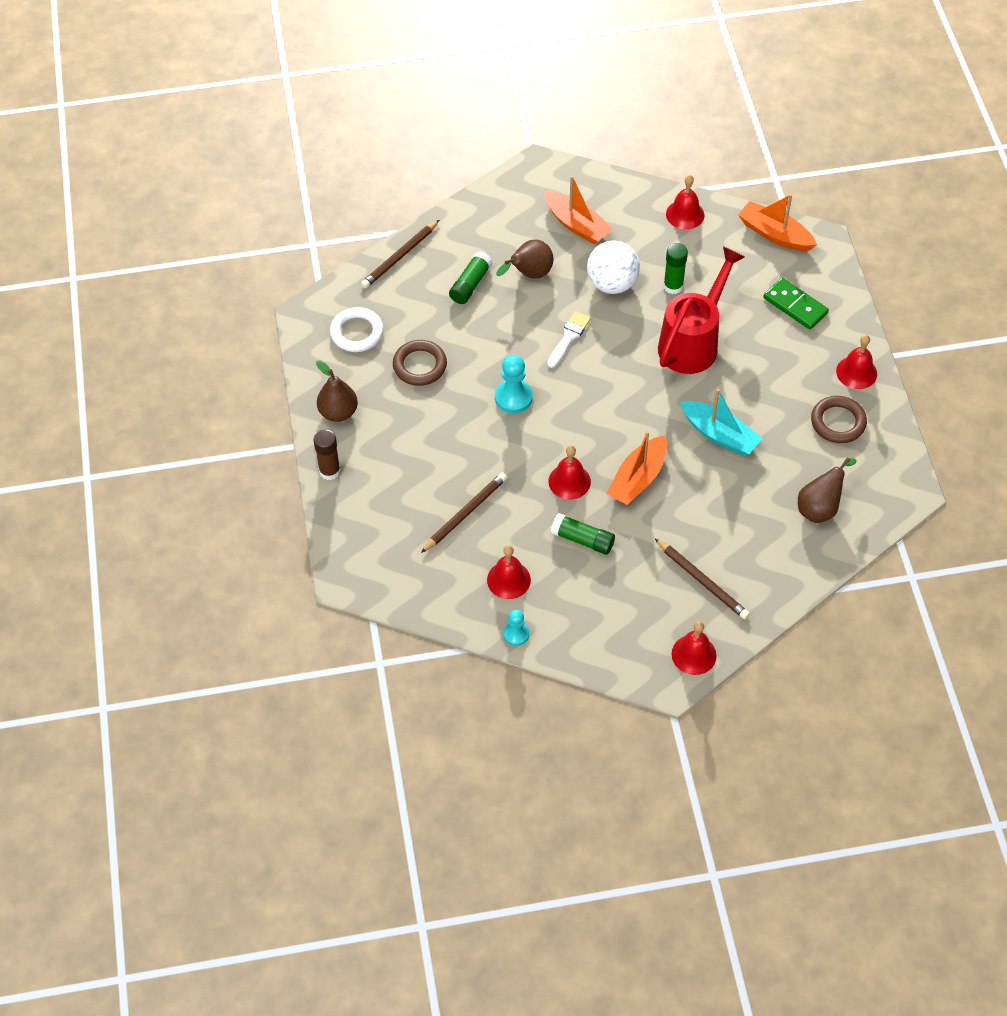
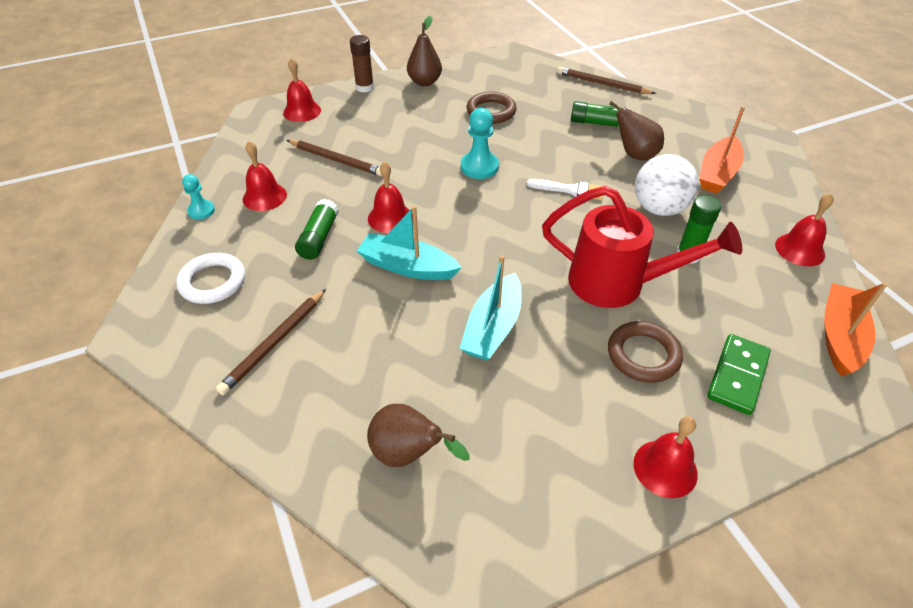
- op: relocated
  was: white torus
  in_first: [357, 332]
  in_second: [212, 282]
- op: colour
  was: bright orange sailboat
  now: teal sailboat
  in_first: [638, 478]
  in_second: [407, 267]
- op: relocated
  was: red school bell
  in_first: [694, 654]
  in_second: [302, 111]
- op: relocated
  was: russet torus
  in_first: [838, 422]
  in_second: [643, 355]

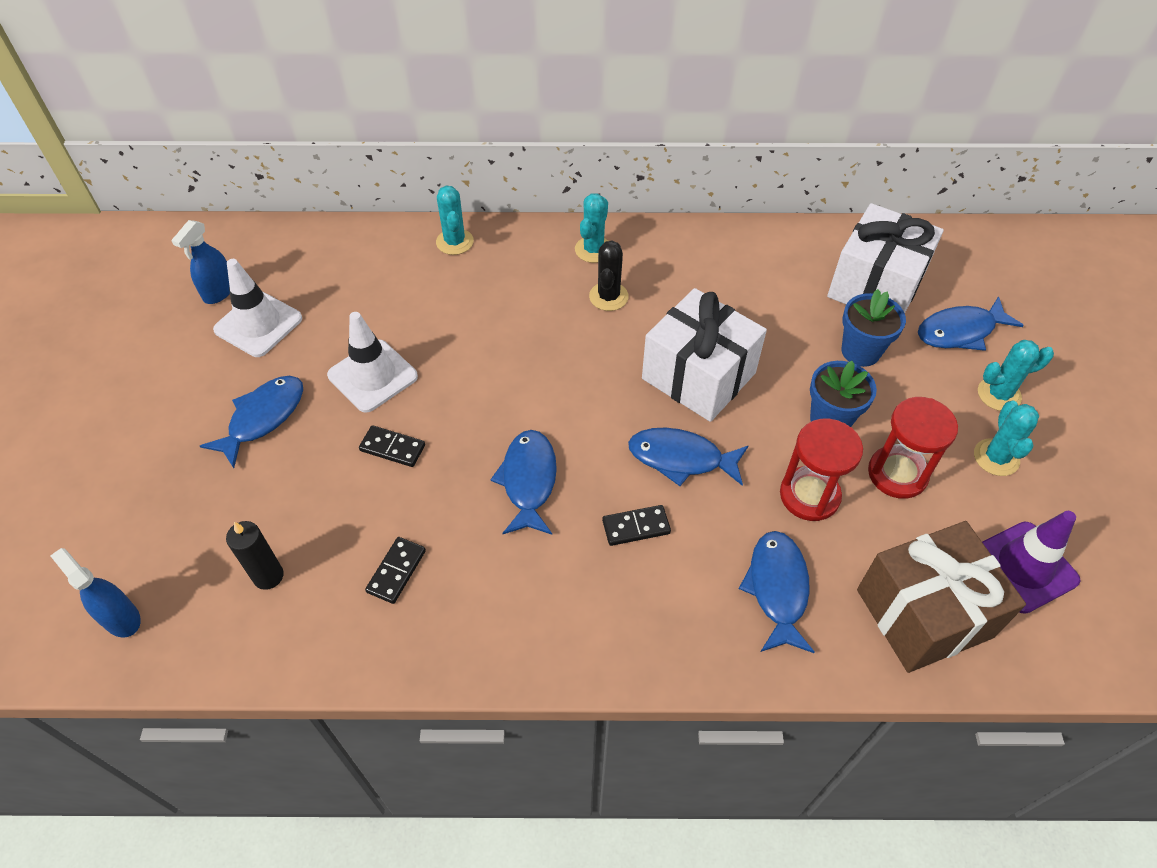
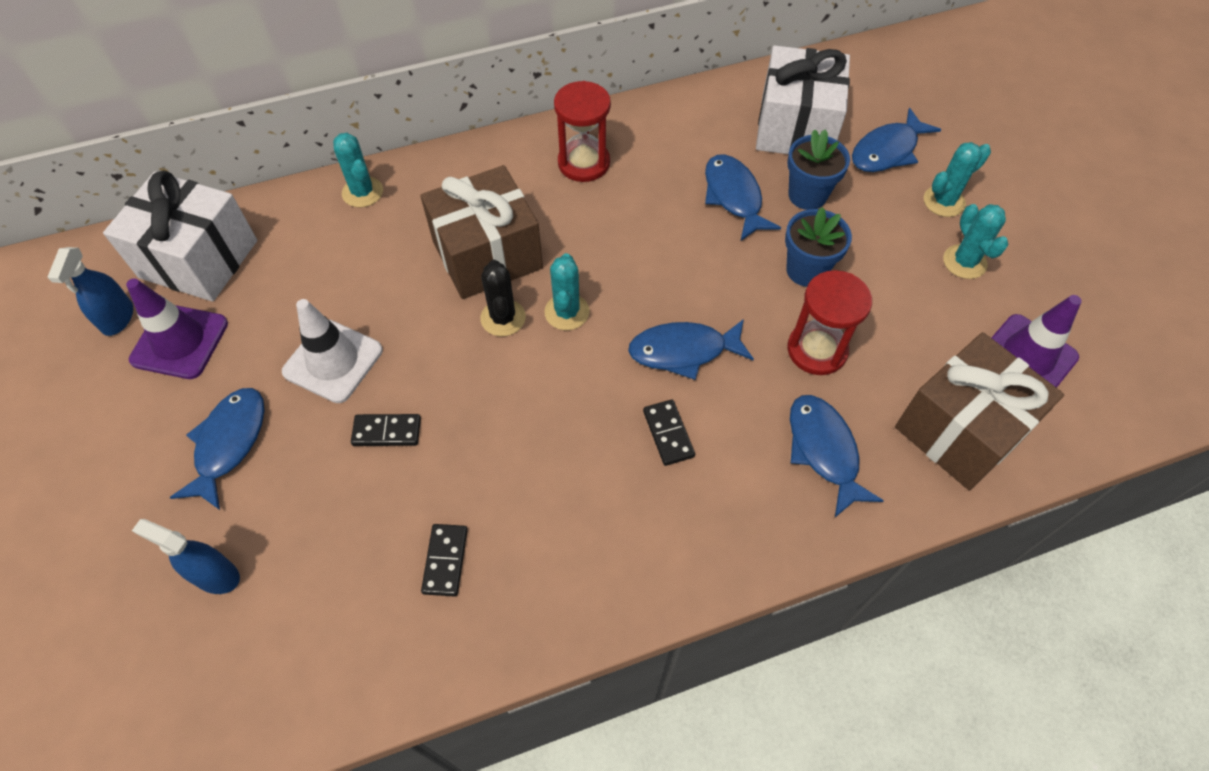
- op: relocated
  was: blue spray cleaner
  in_first: [121, 618]
  in_second: [216, 575]
- op: colour
  was: white safety cone
  now: purple safety cone
  in_first: [258, 324]
  in_second: [180, 342]
- op: missing
  was: black pillar candle
  in_first: [268, 576]
- op: relocated
  was: blue fish
  in_first: [528, 481]
  in_second: [734, 197]
- op: relocated
  was: teal saguaro cactus
  in_first: [593, 249]
  in_second: [567, 312]
- op: relocated
  was: black saguaro cactus
  in_first: [608, 297]
  in_second: [503, 318]
- op: spun
  was: black domino tile
  in_first: [636, 527]
  in_second: [668, 434]
  clockwise: -75
- op: relocated
  was: white wrapped gift
  in_first: [698, 376]
  in_second: [199, 259]
- op: relocated
  was: red hourglass
  in_first: [897, 474]
  in_second: [584, 163]
- op: appeared
  now: russet wrapped gift
  in_second: [487, 255]

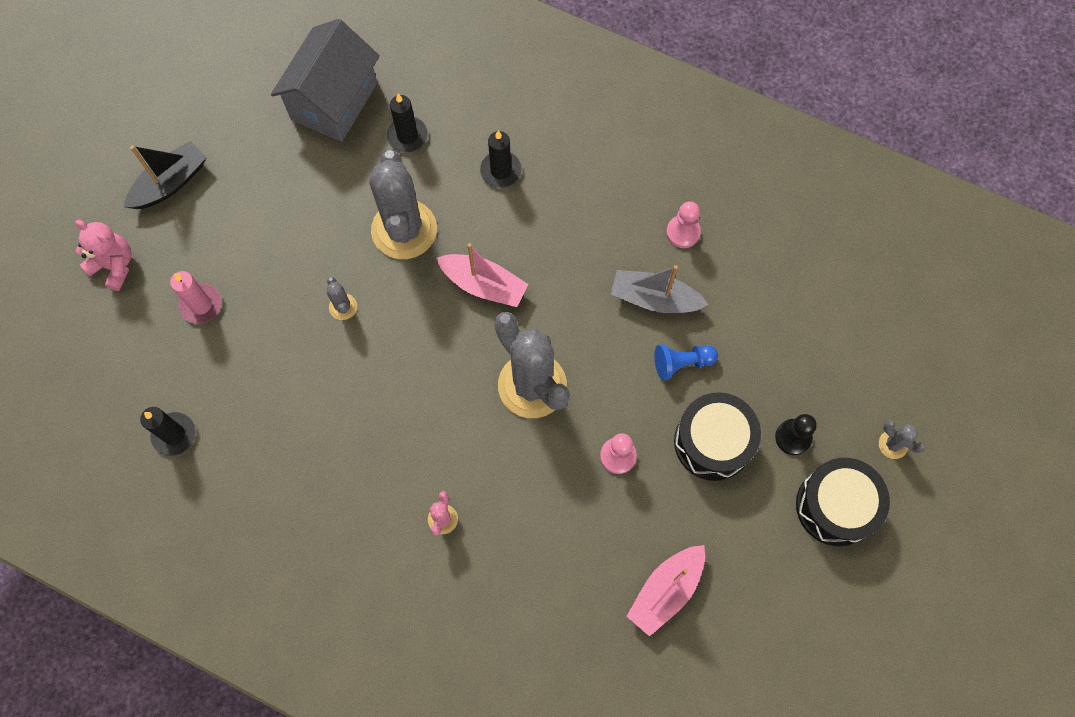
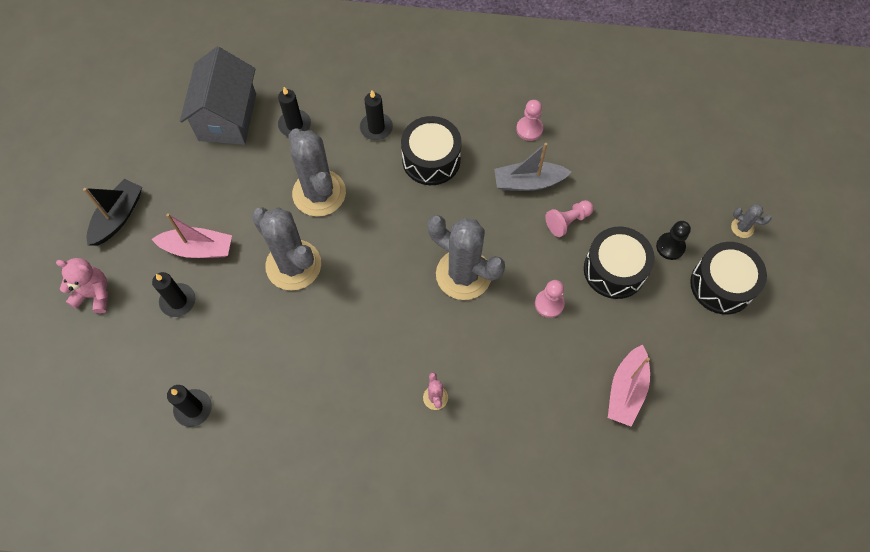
- op: colour
  was: rose-pink pillar candle
  now: black pillar candle
  in_first: [201, 305]
  in_second: [178, 301]
- op: size
  was: grey saguaro cactus
  in_first: [343, 307]
  in_second: [293, 265]
  ratio: 2.37
- op: relocated
  was: rose-pink sailboat
  in_first: [483, 285]
  in_second: [198, 248]
- op: colour
  was: blue pawn
  now: rose-pink pawn
  in_first: [681, 363]
  in_second: [567, 221]
- op: appeared
  now: black drum
  in_second: [431, 159]

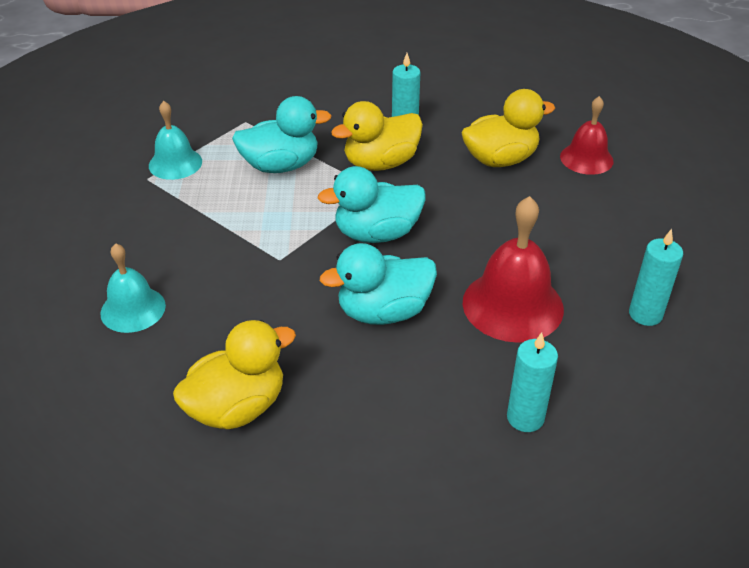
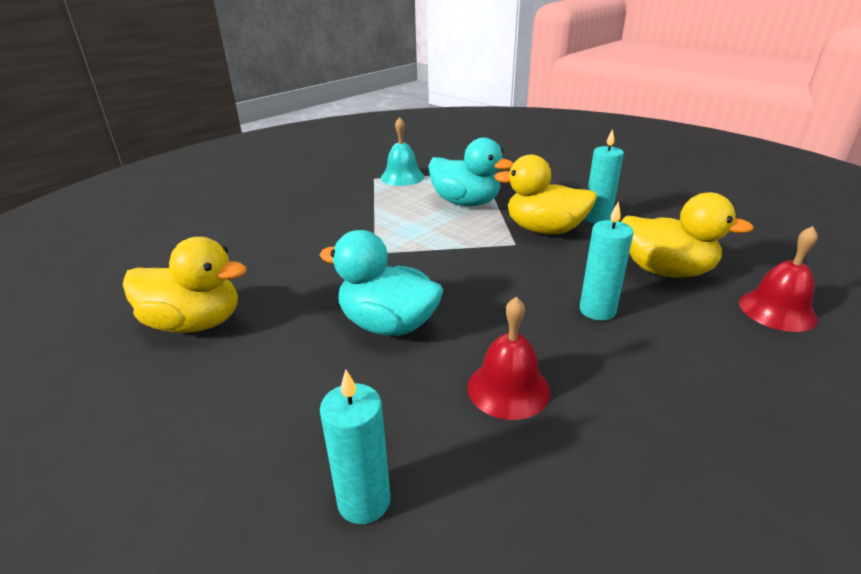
- op: missing
  was: teal school bell
  in_first: [133, 309]
- op: missing
  was: teal duck
  in_first: [377, 234]
- op: size
  was: red school bell
  in_first: [512, 305]
  in_second: [508, 388]
  ratio: 0.63
- op: relocated
  was: teal pillar candle
  in_first: [645, 314]
  in_second: [597, 310]

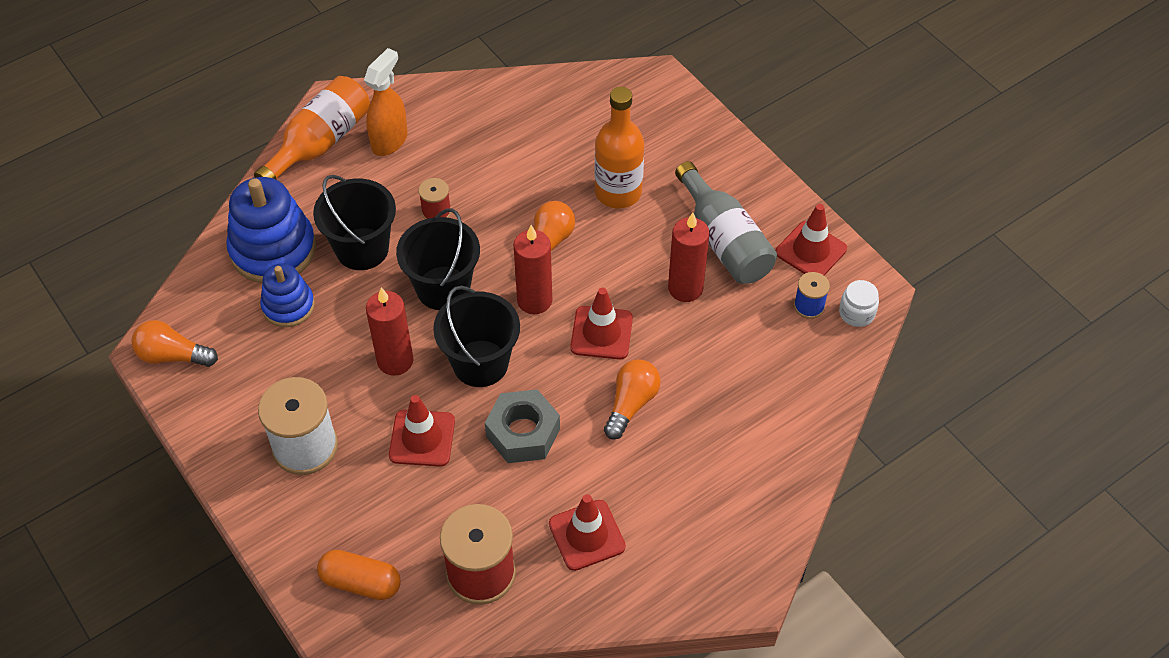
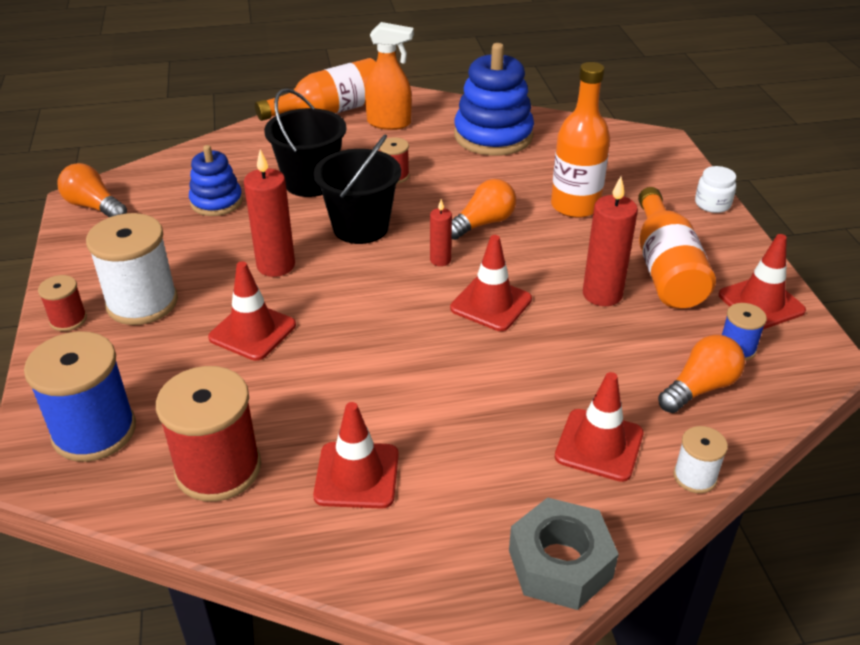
- op: relocated
  was: blue stacking toy
  in_first: [273, 250]
  in_second: [493, 136]
- op: exchanged
  was: bright orange pill
  now: blue bobbin
  in_first: [361, 582]
  in_second: [94, 431]
- op: spun
  was: bright orange spray cleaner
  in_first: [390, 141]
  in_second: [389, 123]
  clockwise: 45
- op: missing
  was: black pail
  in_first: [480, 363]
- op: relocated
  was: grey hex nut
  in_first: [523, 433]
  in_second: [560, 563]
- op: size
  was: red pillar candle
  in_first: [534, 300]
  in_second: [440, 260]
  ratio: 0.55
- op: relocated
  was: bright orange lightbulb
  in_first: [631, 404]
  in_second: [700, 388]
- op: colour
  was: grey bottle
  now: bright orange bottle
  in_first: [724, 240]
  in_second: [665, 269]
- op: relocated
  was: white preserve jar
  in_first: [856, 313]
  in_second: [712, 204]
- op: appeared
  now: red bobbin
  in_second: [68, 320]
- op: appeared
  now: red safety cone
  in_second: [599, 445]
- op: appeared
  now: white bobbin
  in_second: [695, 476]

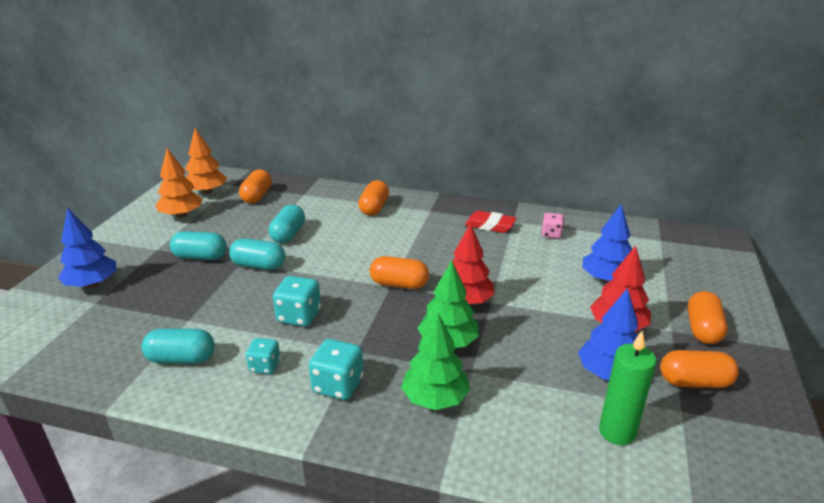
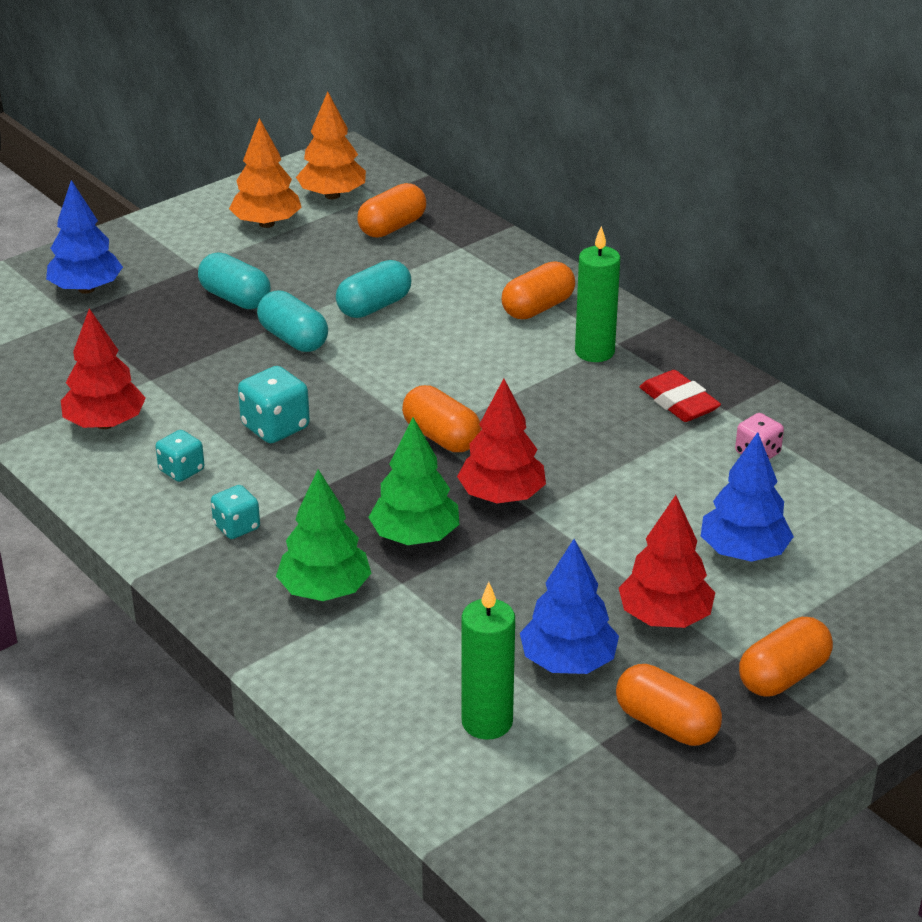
- op: exchanged
  was: teal pill
  now: red tree
  in_first: [181, 359]
  in_second: [105, 423]
- op: size
  was: teal die
  in_first: [338, 385]
  in_second: [237, 527]
  ratio: 0.65
- op: appeared
  now: leaf-green pillar candle
  in_second: [594, 352]

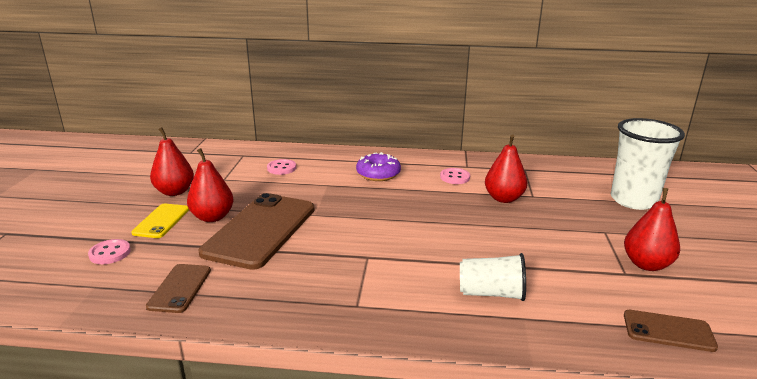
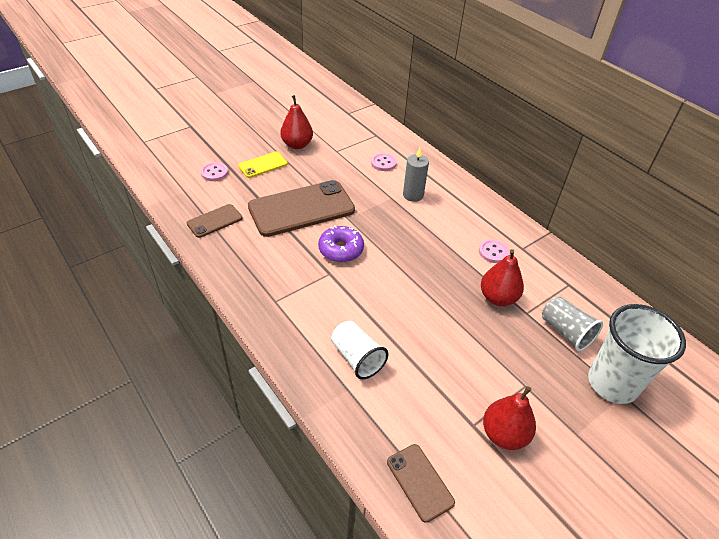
- op: missing
  was: red toy pear
  in_first: [212, 217]
- op: relocated
  was: purple donut
  in_first: [378, 174]
  in_second: [341, 249]
- op: appeared
  now: grey pillar candle
  in_second: [413, 195]
- op: appeared
  now: grey tumbler
  in_second: [565, 331]

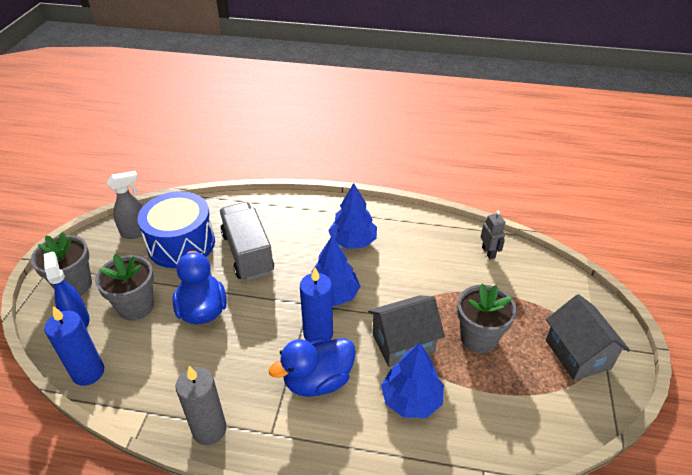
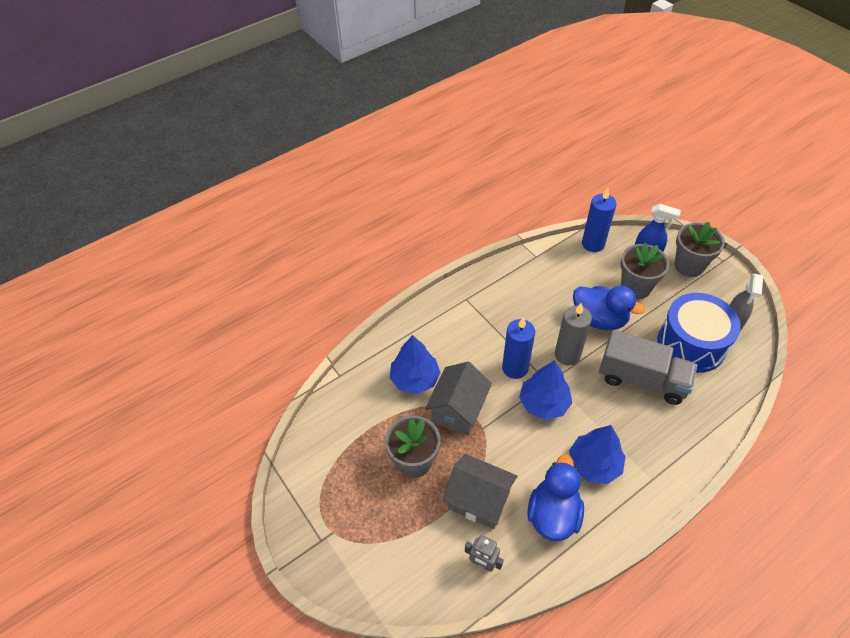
- op: relocated
  was: grey pillar candle
  in_first: [209, 430]
  in_second: [567, 355]
- op: relocated
  was: blue duck
  in_first: [318, 380]
  in_second: [553, 514]
- op: relocated
  was: grey cottage
  in_first: [577, 354]
  in_second: [478, 500]

